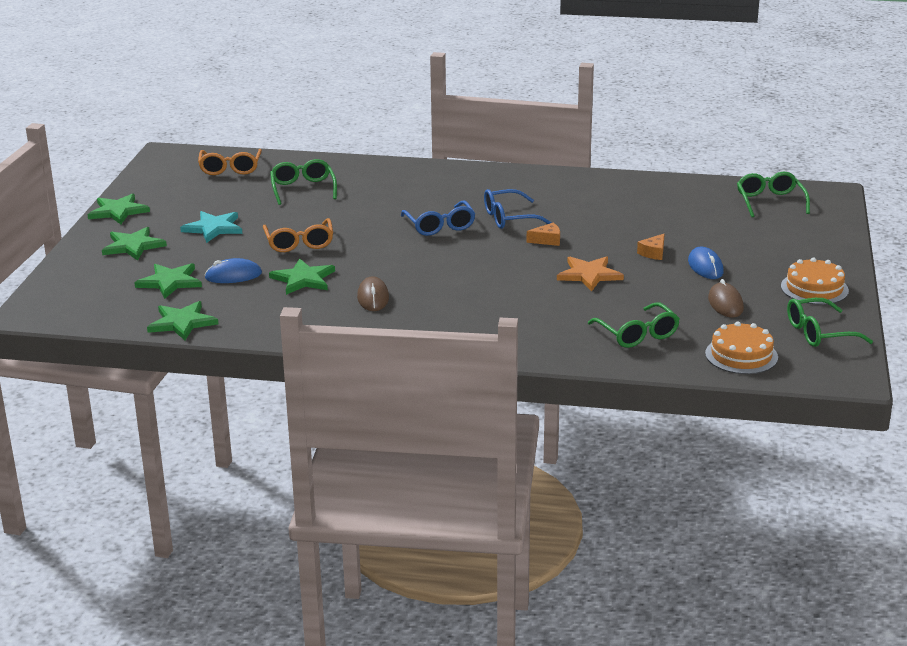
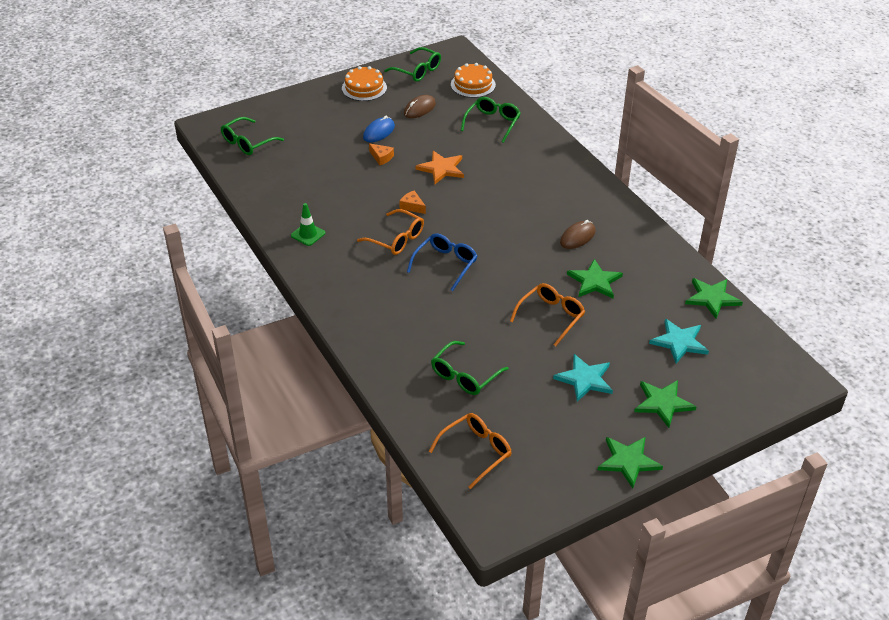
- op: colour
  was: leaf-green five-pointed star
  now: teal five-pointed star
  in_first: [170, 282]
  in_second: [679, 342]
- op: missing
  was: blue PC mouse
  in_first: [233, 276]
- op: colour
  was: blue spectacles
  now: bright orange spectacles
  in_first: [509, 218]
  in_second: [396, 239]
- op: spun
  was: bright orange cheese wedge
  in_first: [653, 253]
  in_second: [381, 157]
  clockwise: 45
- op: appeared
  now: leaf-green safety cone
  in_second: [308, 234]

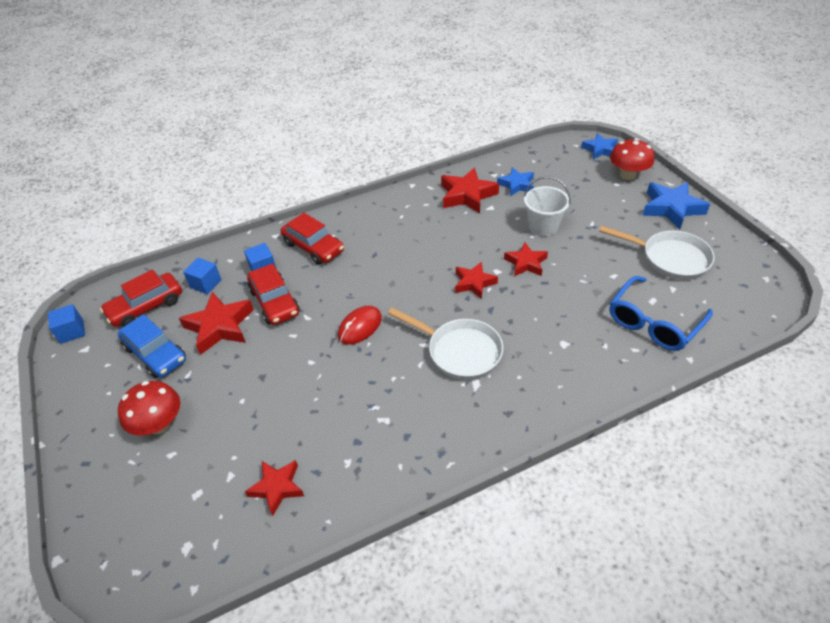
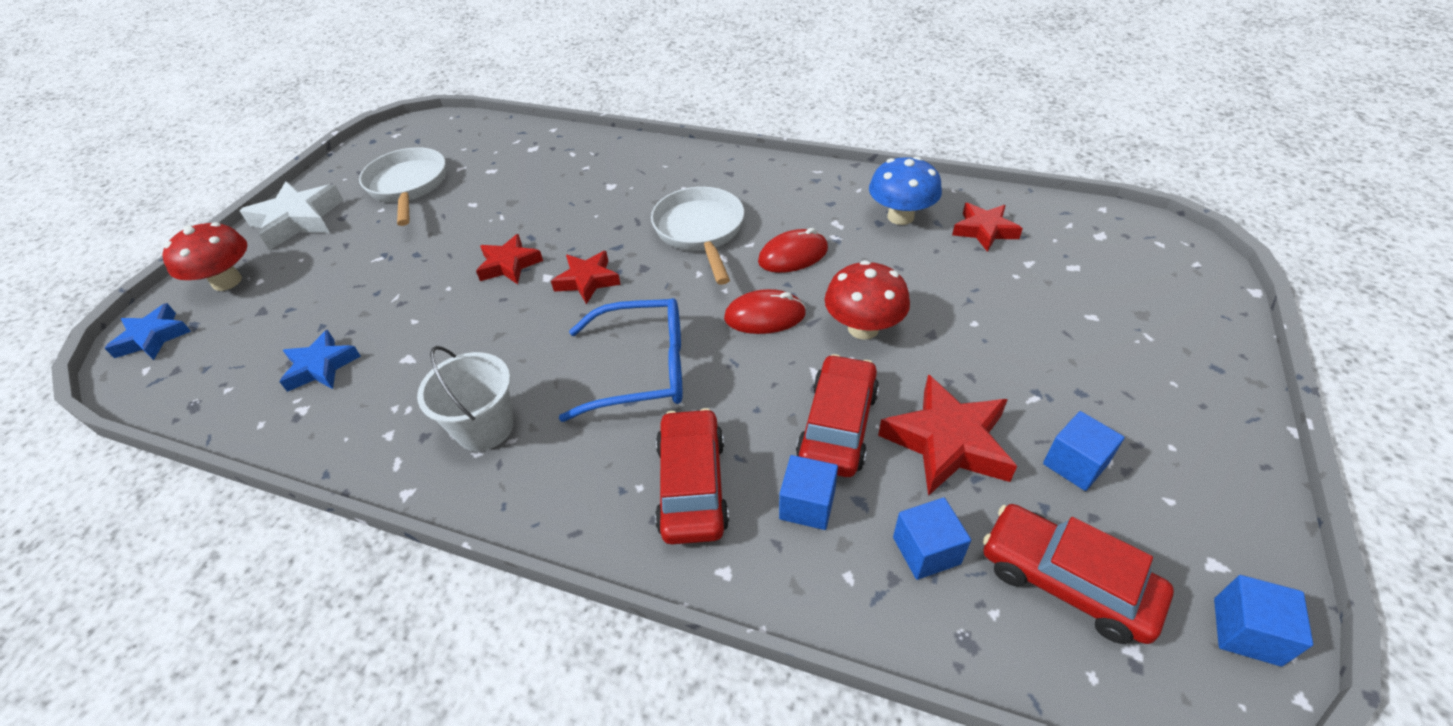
- op: spun
  was: red car
  in_first: [146, 307]
  in_second: [1066, 581]
  clockwise: -150
- op: exchanged
  was: blue car
  now: blue solid cube
  in_first: [155, 354]
  in_second: [1075, 464]
- op: relocated
  was: red mushroom
  in_first: [159, 424]
  in_second: [863, 328]
- op: missing
  was: red five-pointed star
  in_first: [467, 195]
- op: relocated
  was: white pail
  in_first: [543, 226]
  in_second: [485, 427]
- op: relocated
  was: blue spectacles
  in_first: [654, 322]
  in_second: [641, 369]
- op: colour
  was: blue five-pointed star
  now: white five-pointed star
  in_first: [671, 208]
  in_second: [298, 220]
- op: appeared
  now: red PC mouse
  in_second: [793, 255]
- op: appeared
  now: blue mushroom
  in_second: [900, 216]

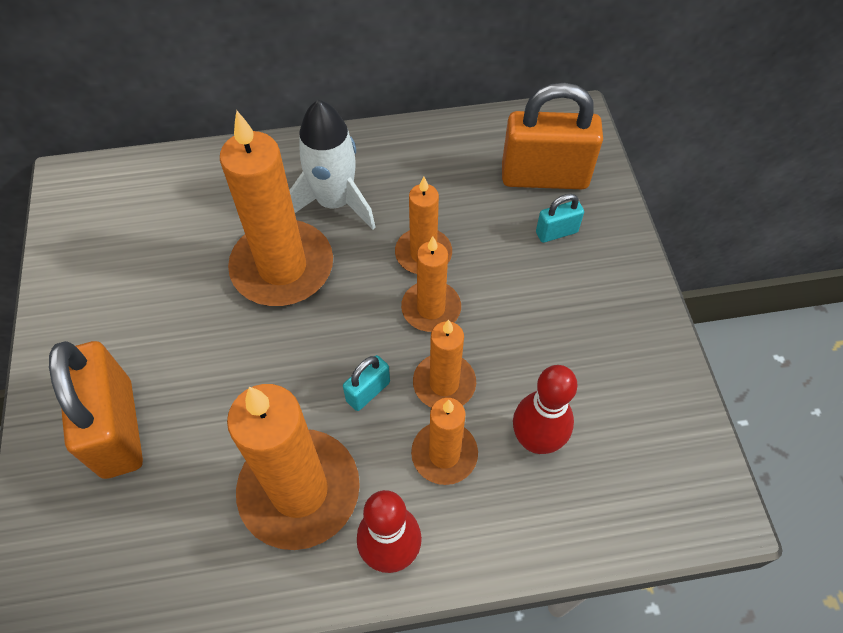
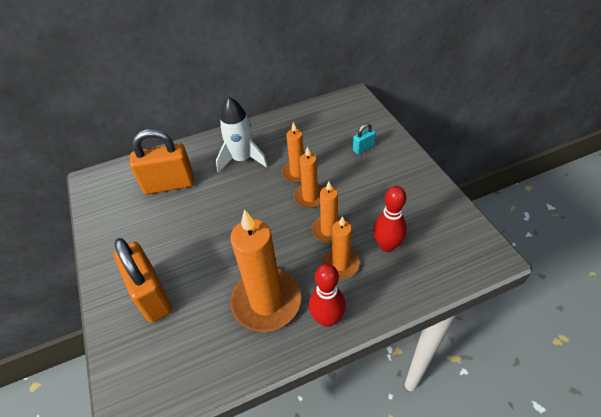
- op: missing
  was: bright orange pillar candle
  in_first: [282, 267]
- op: missing
  was: teal padlock
  in_first: [368, 391]
- op: relocated
  was: bright orange padlock
  in_first: [544, 177]
  in_second: [169, 184]

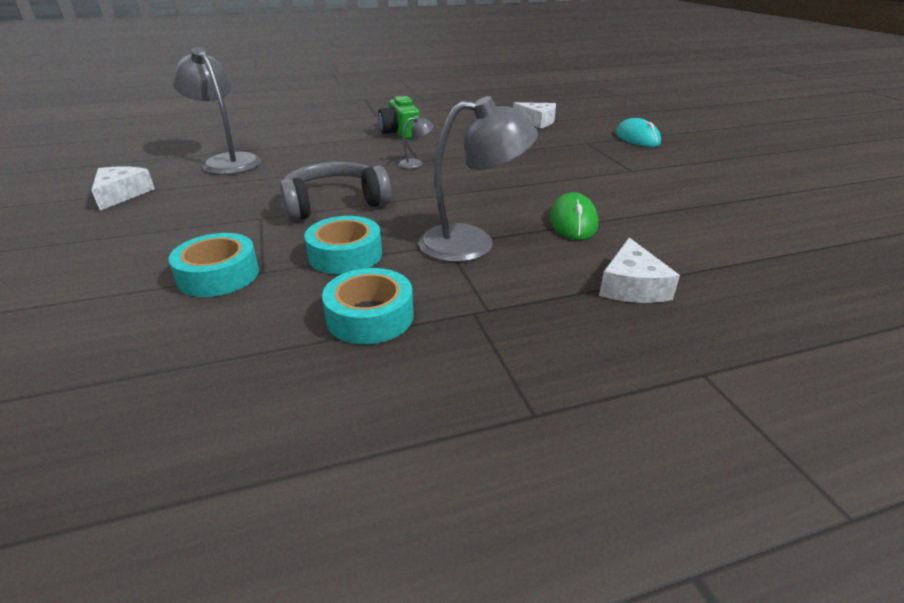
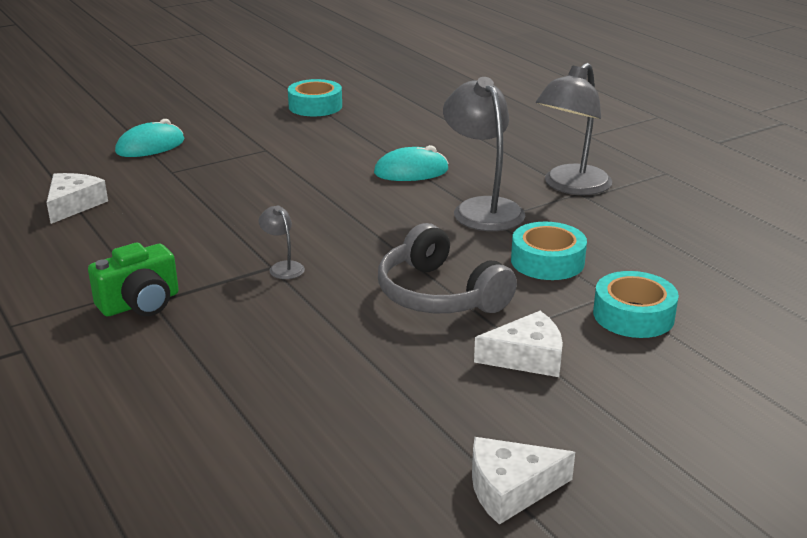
- op: relocated
  was: grey desk lamp
  in_first: [227, 161]
  in_second: [571, 186]
- op: relocated
  was: teal roll of tape
  in_first: [370, 316]
  in_second: [315, 106]
- op: colour
  was: leaf-green PC mouse
  now: teal PC mouse
  in_first: [573, 222]
  in_second: [411, 171]
- op: relocated
  was: white cheese wedge
  in_first: [632, 286]
  in_second: [527, 357]

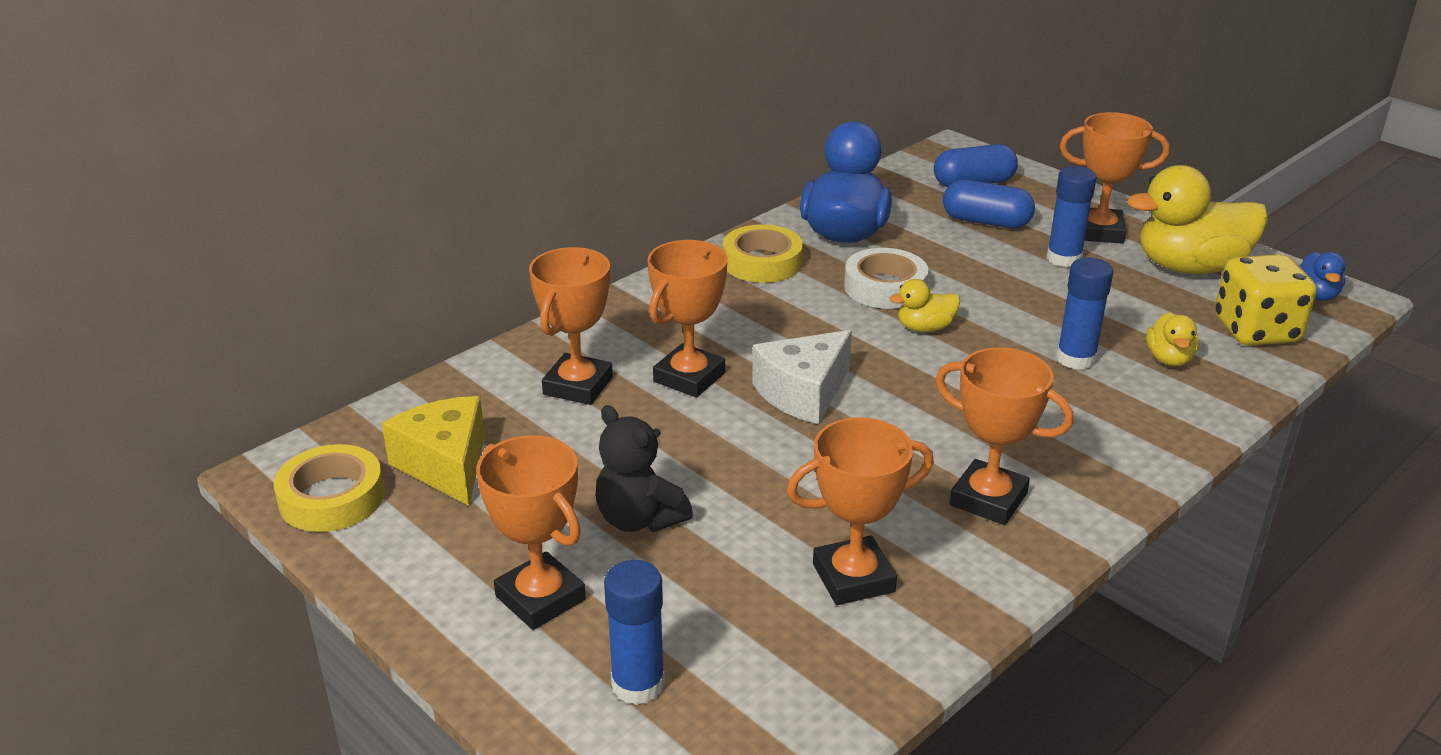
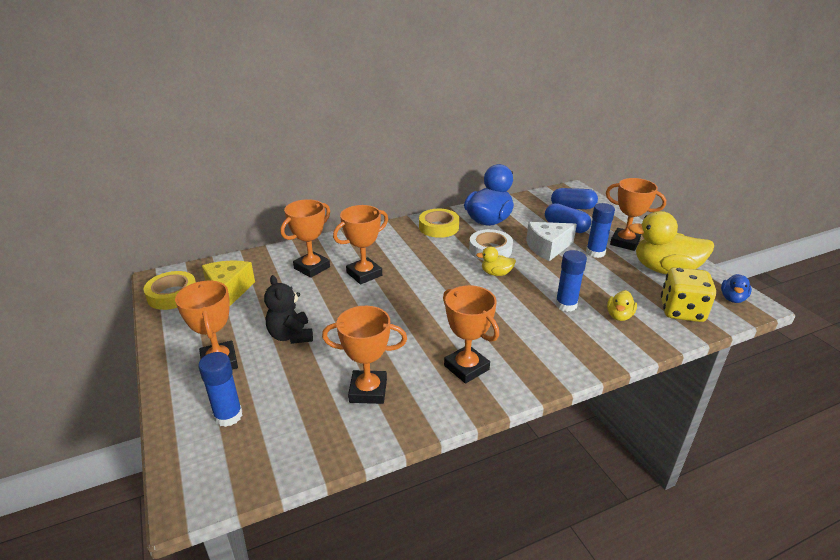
- op: relocated
  was: white cheese wedge
  in_first: [803, 393]
  in_second: [547, 248]

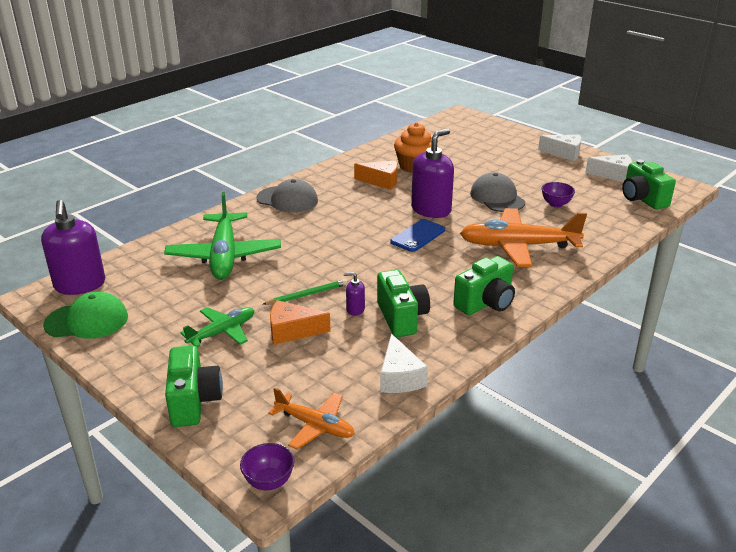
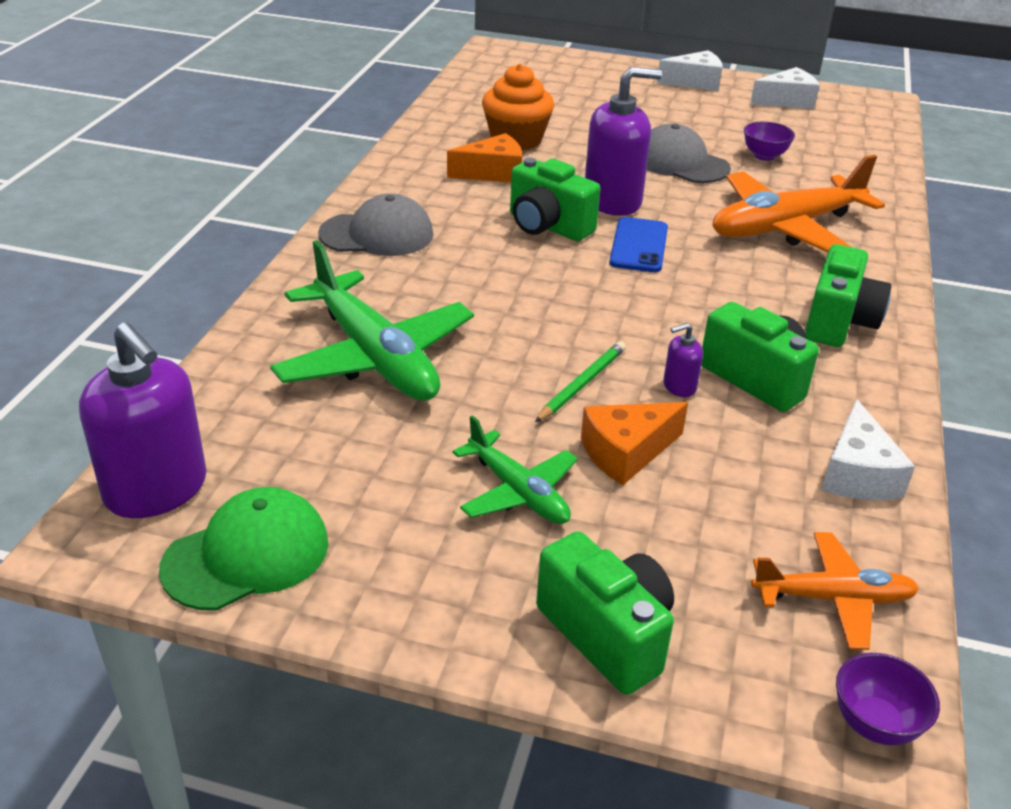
- op: spun
  was: leaf-green toy plane
  in_first: [222, 332]
  in_second: [518, 492]
  clockwise: 120
- op: spun
  was: white cheese wedge
  in_first: [399, 377]
  in_second: [857, 473]
  clockwise: 45
- op: spun
  was: purple soap pump
  in_first: [431, 210]
  in_second: [613, 201]
  clockwise: 60
- op: relocated
  was: leaf-green photo camera
  in_first: [642, 199]
  in_second: [547, 226]

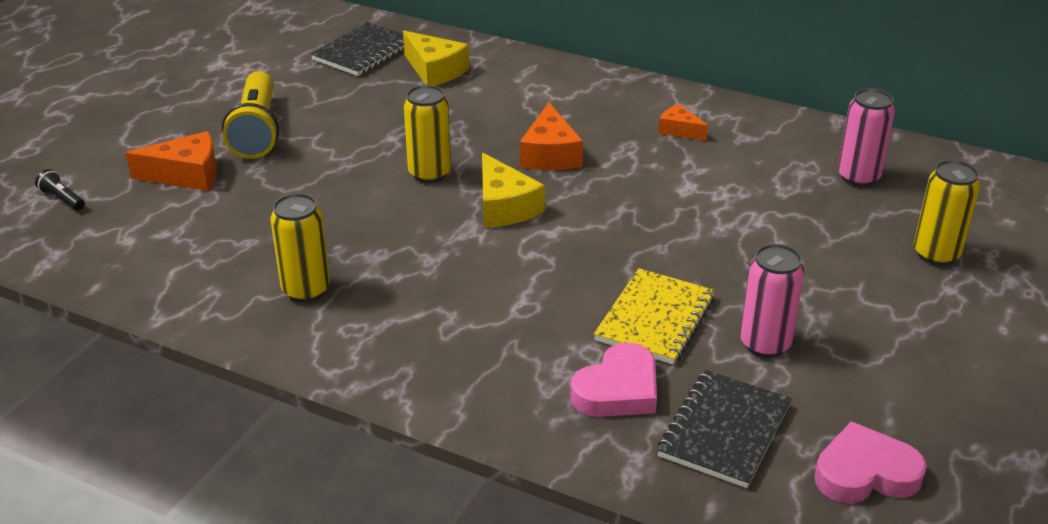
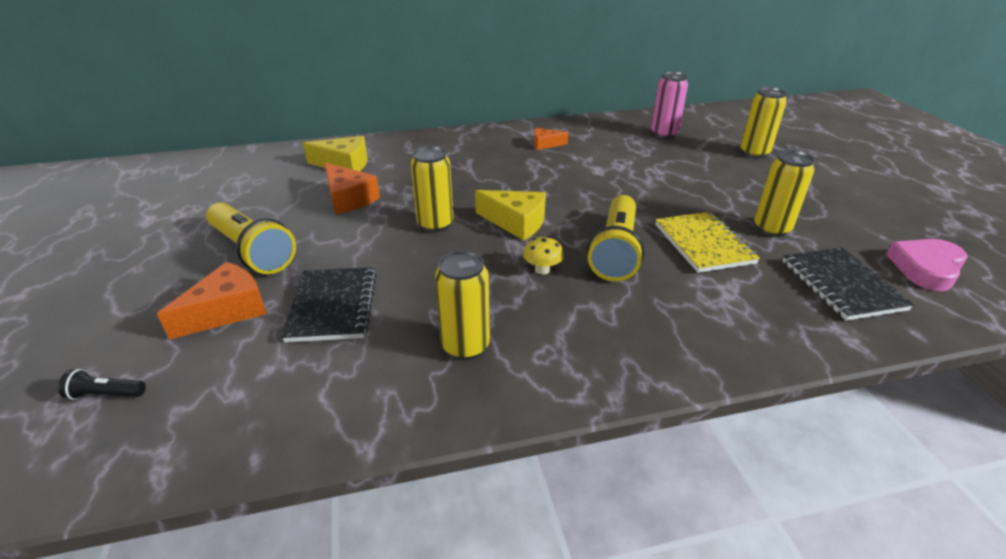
- op: relocated
  was: black notepad
  in_first: [363, 52]
  in_second: [333, 306]
- op: relocated
  was: bright orange cheese wedge
  in_first: [550, 154]
  in_second: [348, 199]
- op: missing
  was: rose-pink heart shape
  in_first: [618, 390]
- op: colour
  was: rose-pink tin
  now: yellow tin
  in_first: [765, 344]
  in_second: [771, 229]
- op: appeared
  now: yellow mushroom
  in_second: [542, 269]
- op: appeared
  now: yellow flashlight
  in_second: [615, 251]

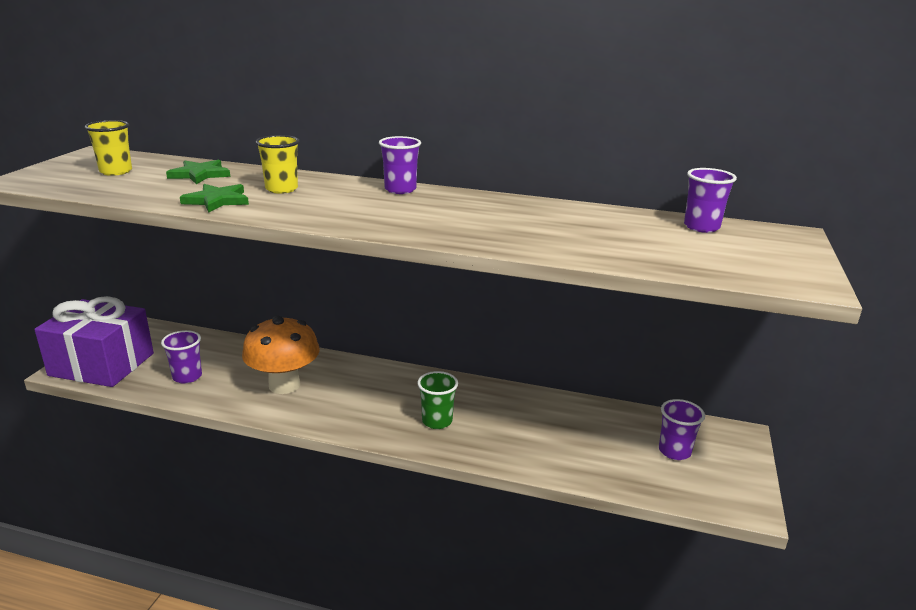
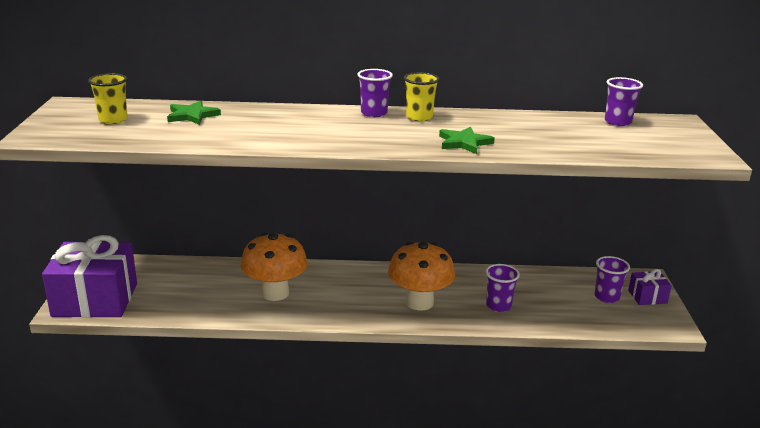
- op: relocated
  was: purple tumbler
  in_first: [187, 377]
  in_second: [498, 306]
- op: relocated
  was: leaf-green five-pointed star
  in_first: [217, 200]
  in_second: [464, 143]
- op: relocated
  was: yellow tumbler
  in_first: [281, 189]
  in_second: [419, 117]
- op: exchanged
  was: leaf-green tumbler
  now: bright orange mushroom
  in_first: [437, 421]
  in_second: [419, 302]
- op: appeared
  now: purple wrapped gift
  in_second: [647, 297]

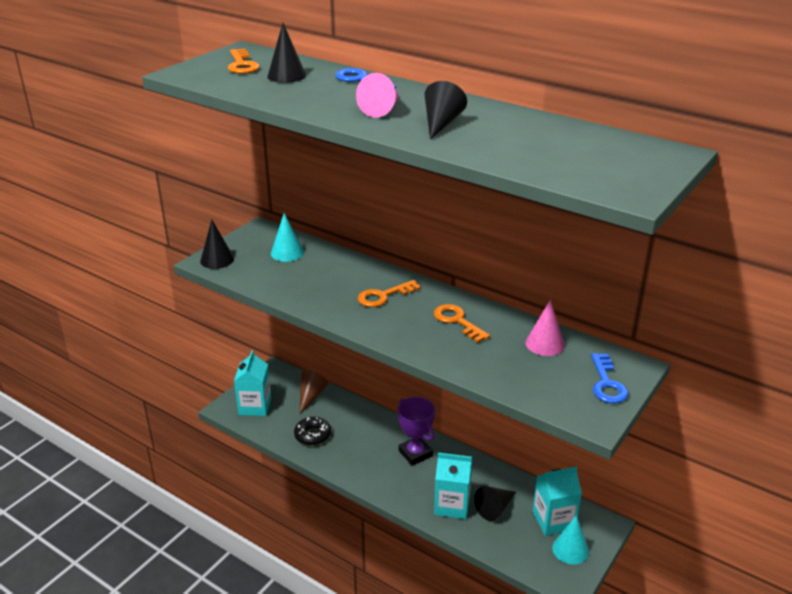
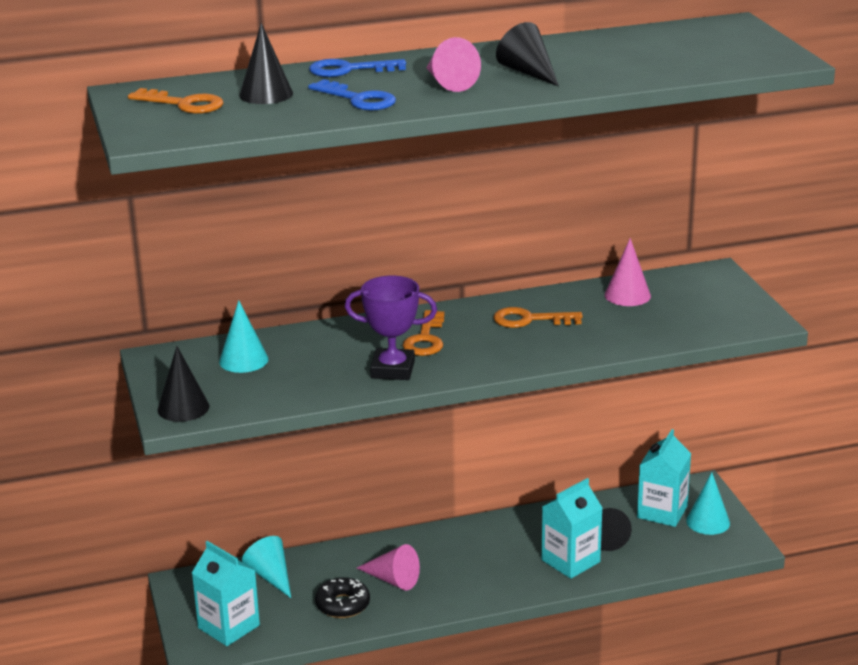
- op: colour
  was: russet cone
  now: teal cone
  in_first: [311, 396]
  in_second: [271, 576]
- op: relocated
  was: purple award cup
  in_first: [415, 453]
  in_second: [392, 370]
- op: relocated
  was: blue latchkey
  in_first: [607, 384]
  in_second: [358, 99]
- op: appeared
  now: rose-pink cone
  in_second: [392, 580]

